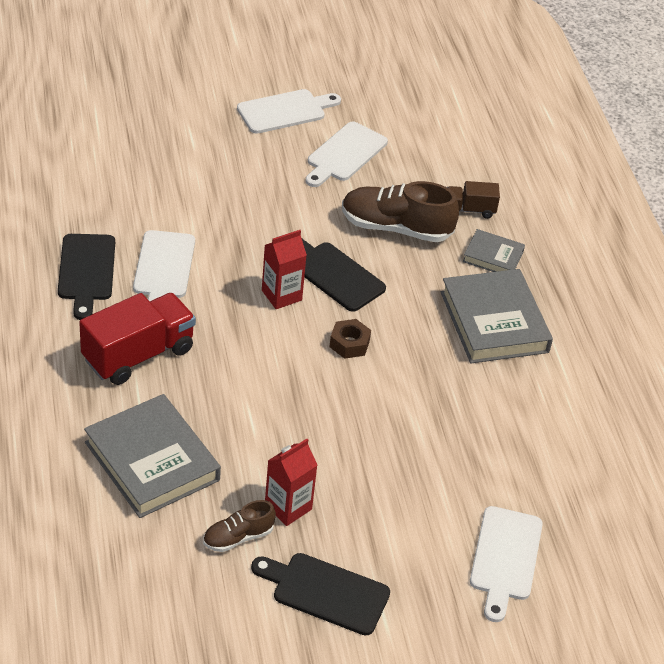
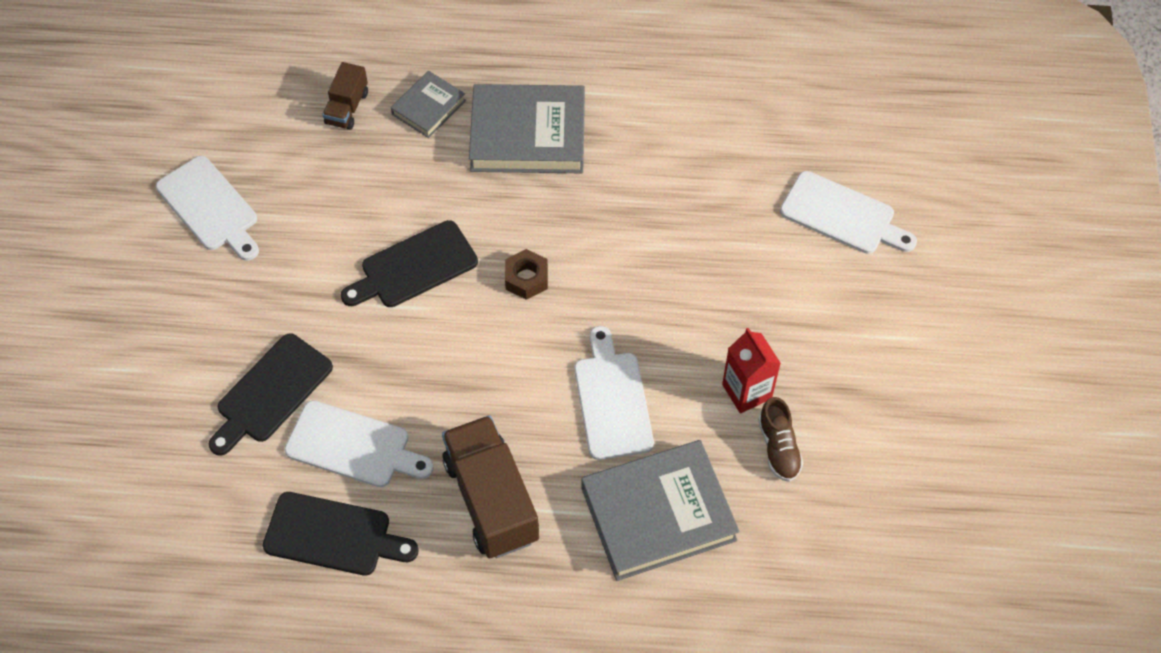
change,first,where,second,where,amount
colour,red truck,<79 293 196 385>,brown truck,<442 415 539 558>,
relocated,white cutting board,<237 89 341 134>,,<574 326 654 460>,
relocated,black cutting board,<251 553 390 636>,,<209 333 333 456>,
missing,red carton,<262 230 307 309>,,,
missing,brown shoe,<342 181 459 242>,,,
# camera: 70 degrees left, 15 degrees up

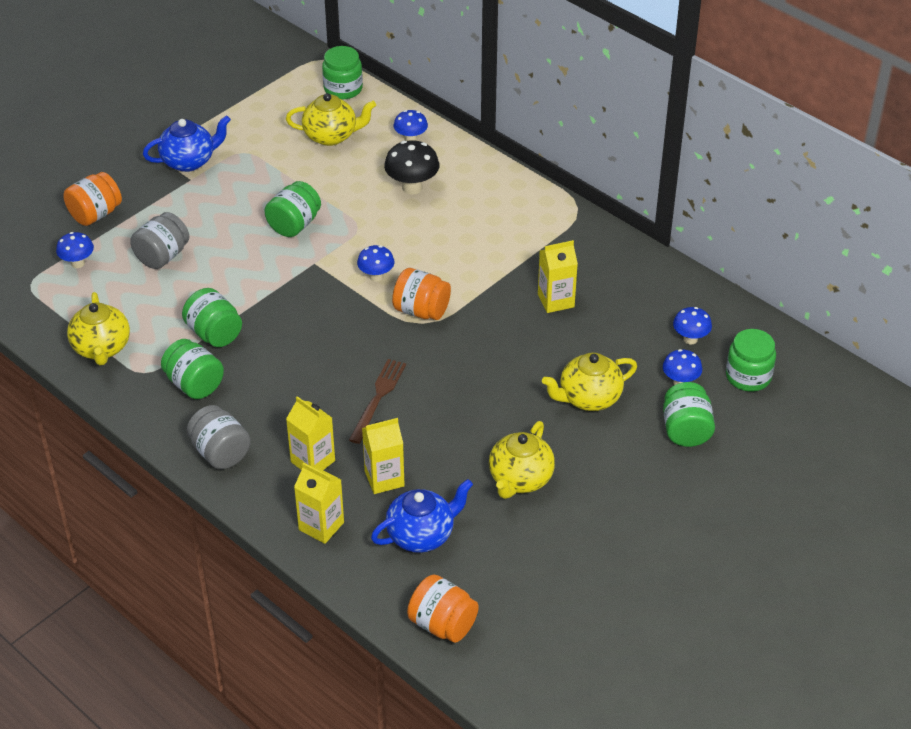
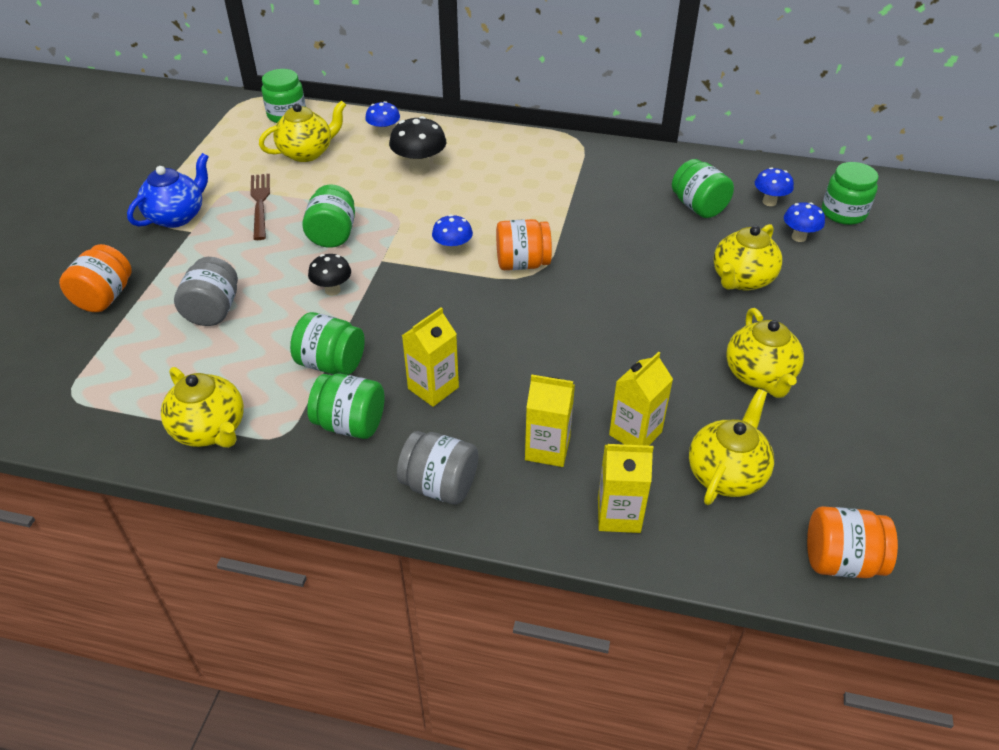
change,first,where,second,where,amount
missing,blue mushroom,<56 232 94 268>,,,
relocated,brown fork,<349 359 406 444>,,<250 174 270 240>,
colour,blue teapot,<371 479 473 553>,yellow teapot,<689 389 774 505>,
relocated,yellow carton,<538 240 578 313>,,<402 307 459 407>,
relocated,green jar,<663 382 715 447>,,<672 159 734 218>,
appeared,,,black mushroom,<308 254 351 296>,
# camera: 30 degrees left, 0 degrees up

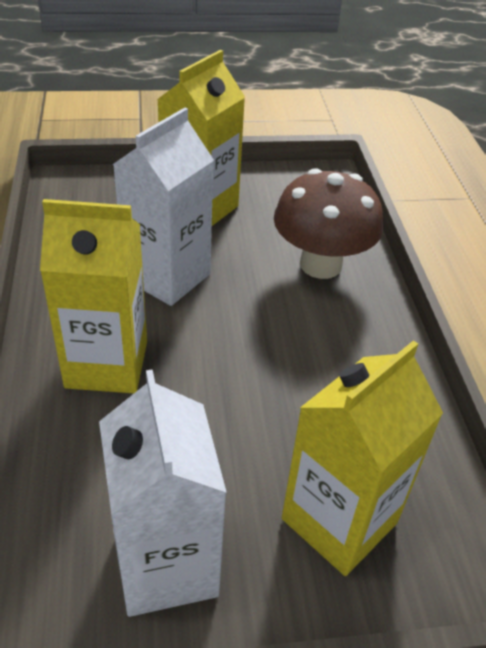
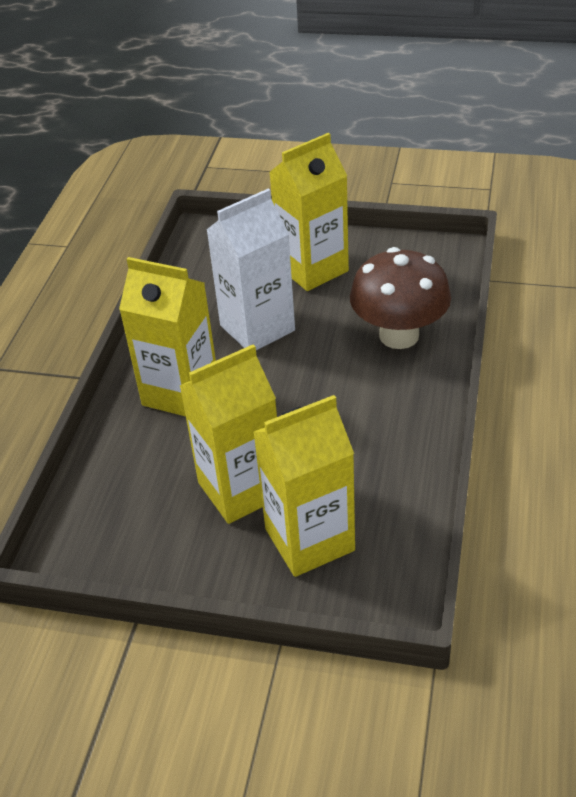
change,first,where,second,where,amount
missing,white carton,<99 369 227 617>,,,
appeared,,,yellow carton,<180 344 277 524>,
# camera: 25 degrees right, 0 degrees up

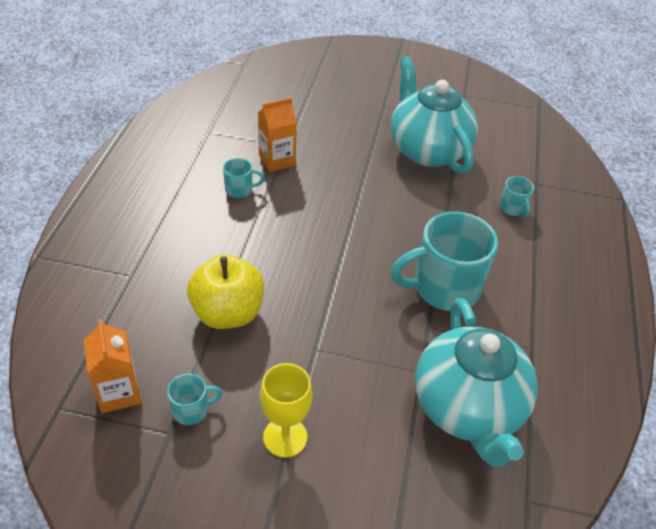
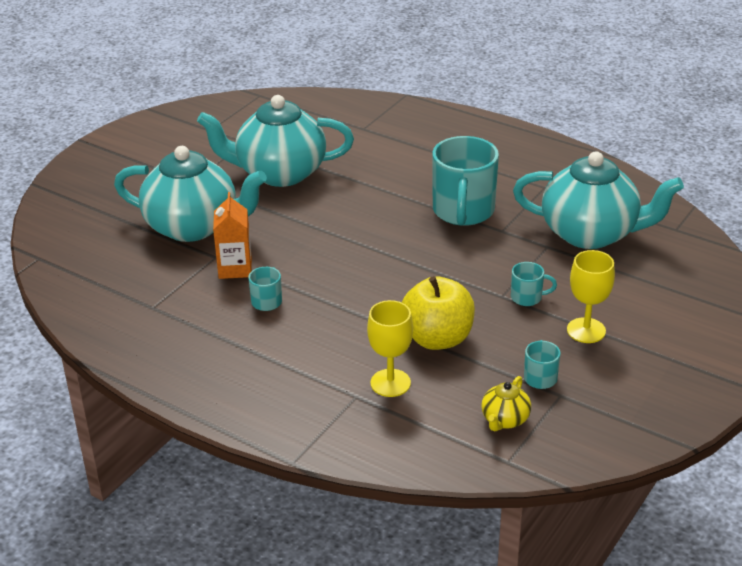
change,first,where,second,where,amount
exchanged,orange carton,<84 319 141 413>,yellow teapot,<481 376 531 432>,
relocated,turquoise mug,<499 176 534 217>,,<511 262 557 306>,
appeared,,,turquoise teapot,<114 146 267 242>,
appeared,,,yellow goblet,<367 300 413 397>,
# camera: 65 degrees left, 10 degrees down

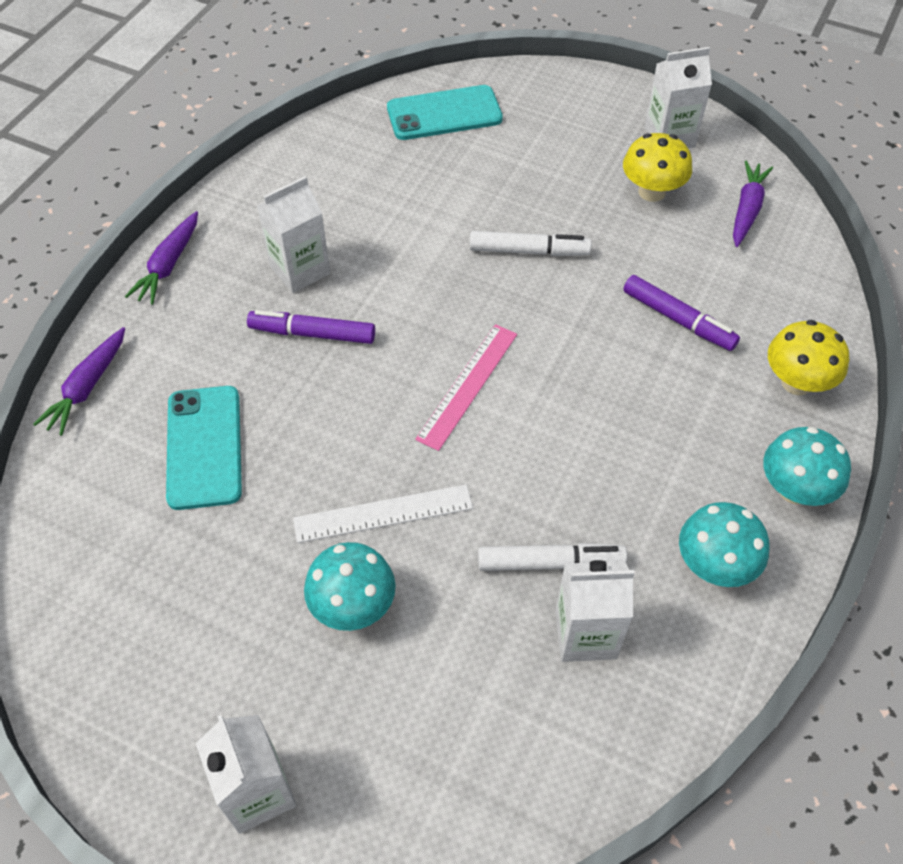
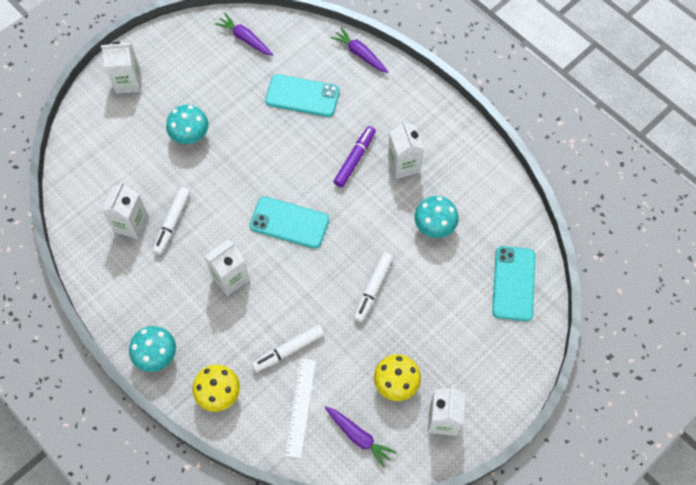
change,first,where,second,where,amount
relocated,purple carrot,<125 211 198 305>,,<215 13 273 56>,
relocated,white ruler,<293 484 473 543>,,<285 359 316 458>,
exchanged,pink ruler,<415 324 517 451>,turquoise phone,<249 197 329 249>,
colour,purple marker,<623 275 740 351>,white marker,<252 324 324 372>,
relocated,turquoise mushroom,<679 502 769 587>,,<414 196 459 238>,
appeared,,,white carton,<204 240 250 296>,
# camera: 110 degrees right, 10 degrees up

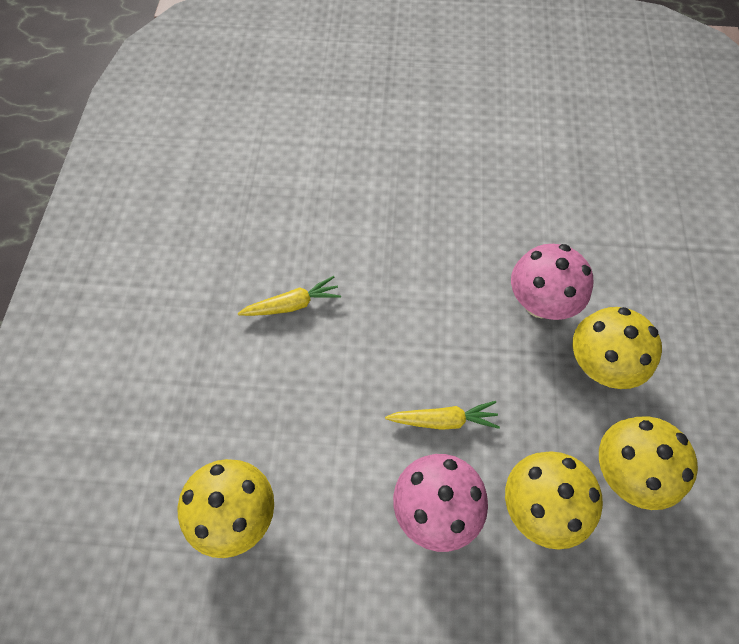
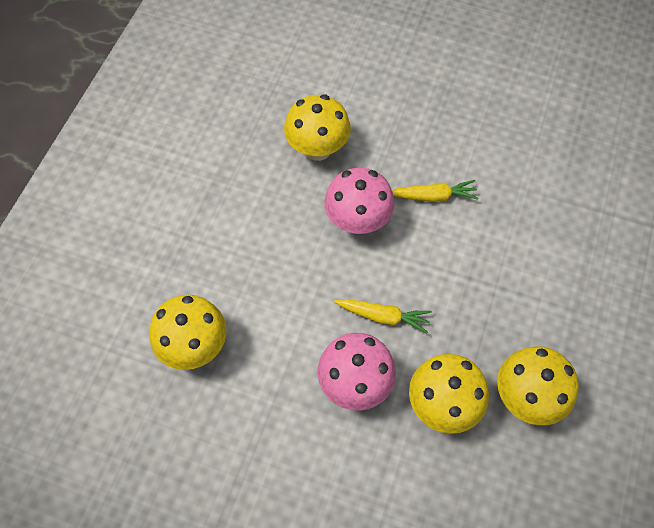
change,first,where,second,where,amount
relocated,yellow carrot,<238 276 341 316>,,<392 180 479 202>,
relocated,pink mushroom,<511 244 593 320>,,<324 168 395 234>,
relocated,yellow mushroom,<573 307 662 389>,,<284 94 351 161>,
# camera: 15 degrees right, 0 degrees up

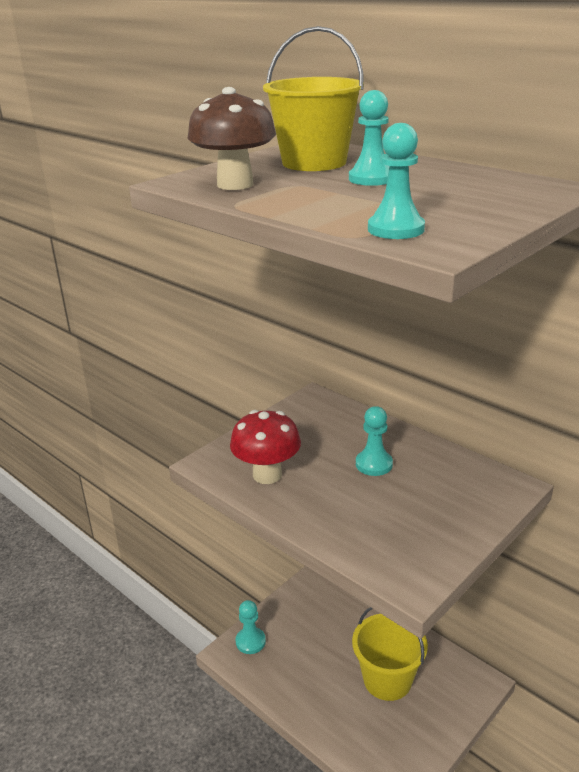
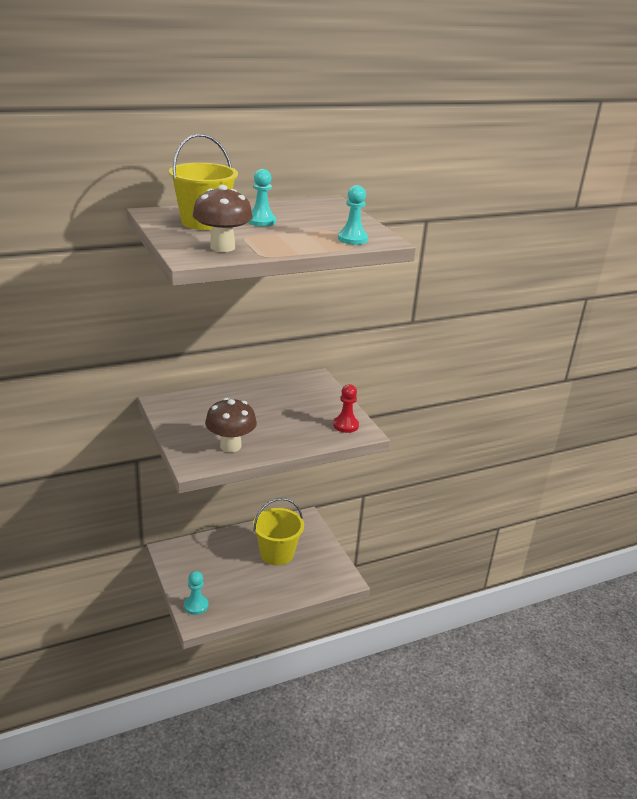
change,first,where,second,where,amount
colour,red mushroom,<230 410 301 484>,brown mushroom,<205 398 257 452>,
missing,turquoise pawn,<356 406 393 476>,,,
appeared,,,red pawn,<333 384 359 433>,
# camera: 70 degrees left, 0 degrees up

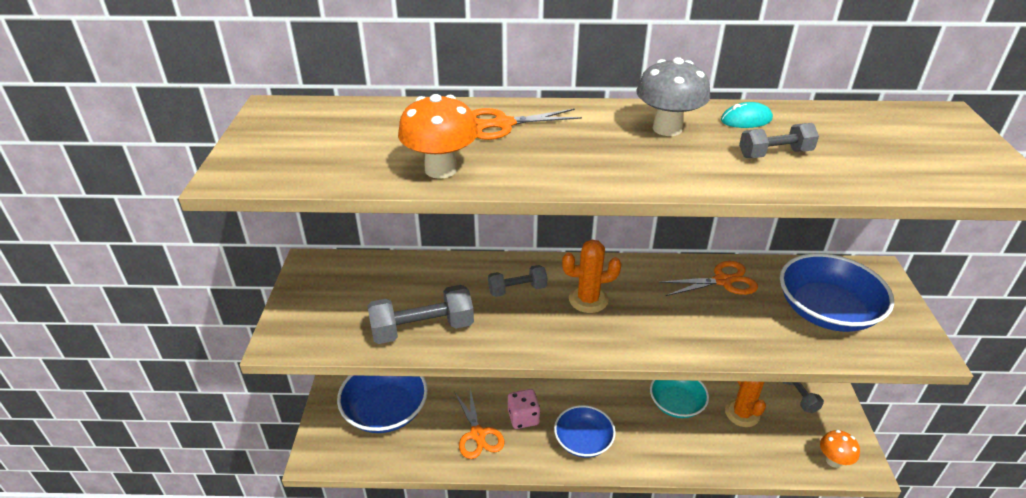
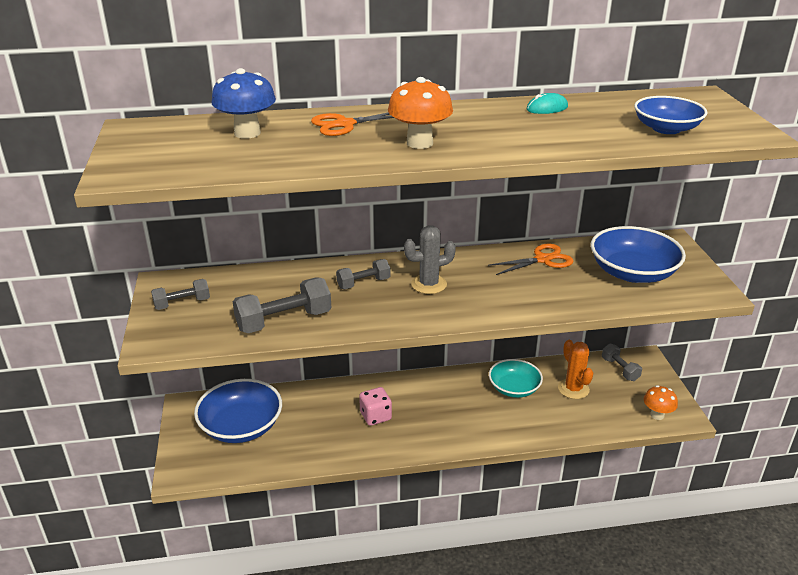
change,first,where,second,where,amount
relocated,orange mushroom,<398 94 478 179>,,<388 77 453 149>,
missing,orange scissors,<454 388 504 459>,,,
relocated,blue bowl,<554 405 616 458>,,<634 96 708 134>,
colour,orange cactus,<562 240 621 313>,grey cactus,<404 225 456 294>,
missing,grey mushroom,<637 57 710 136>,,,
relocated,grey dumbbell,<739 123 819 158>,,<151 279 210 310>,
appeared,,,blue mushroom,<211 68 276 139>,
# camera: 10 degrees left, 5 degrees down

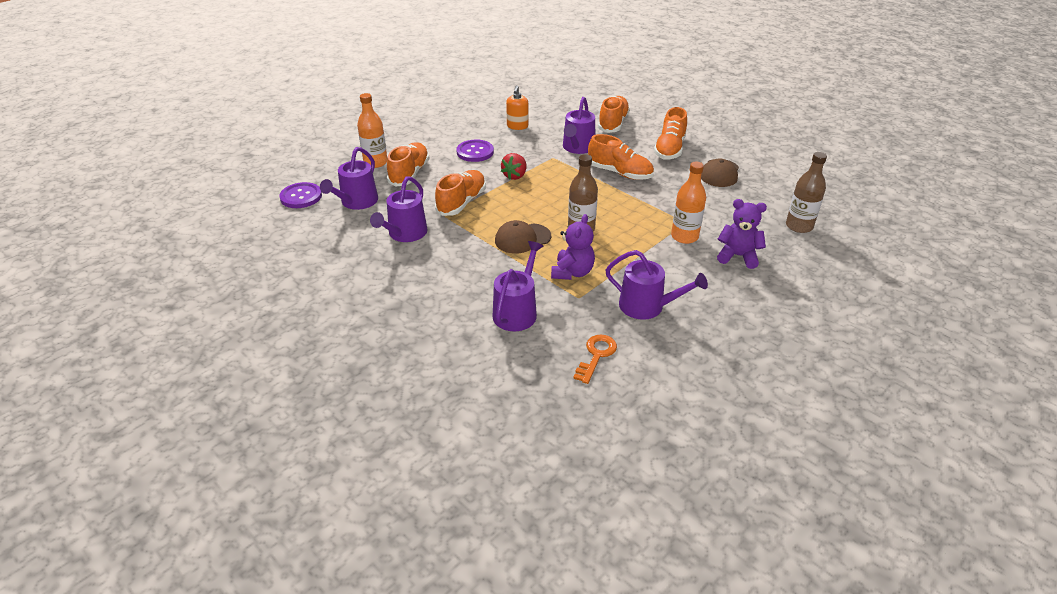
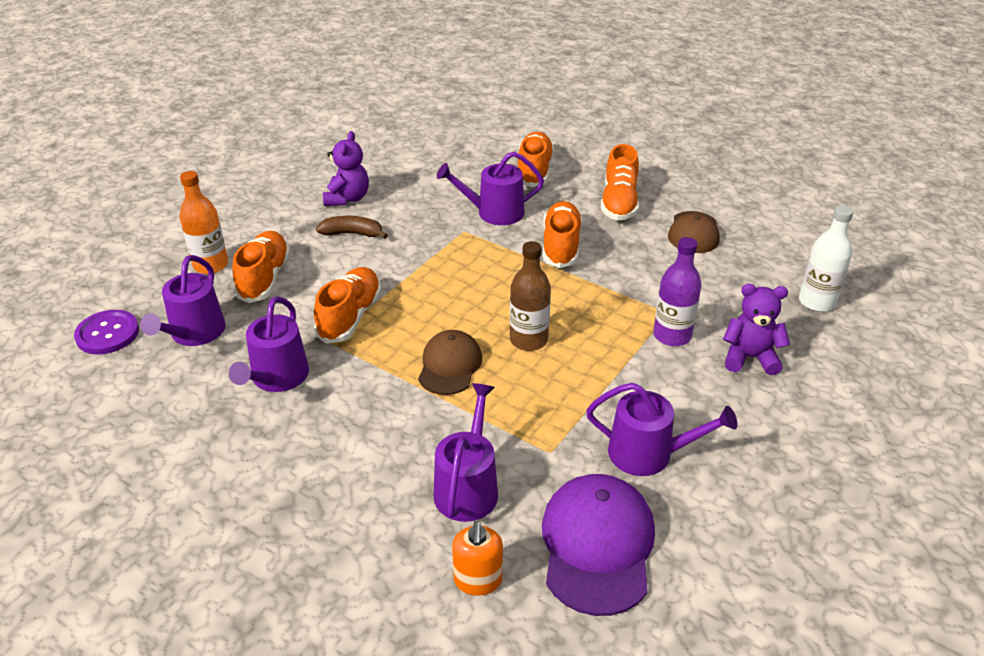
change,first,where,second,where,amount
exchanged,purple button,<456 140 494 162>,brown banana,<316 216 388 239>,
spun,brown cap,<495 220 551 254>,,<418 330 482 395>,135 degrees clockwise
missing,red strawberry,<501 153 526 180>,,,
relocated,orange soap dispenser,<506 86 528 130>,,<452 521 503 596>,
relocated,purple teddy bear,<551 214 595 280>,,<323 131 369 206>,
spun,purple watering can,<563 97 595 154>,,<437 151 544 225>,75 degrees clockwise
exchanged,orange key,<573 335 617 384>,purple cap,<542 474 655 616>,
spun,orange shoe,<588 134 654 180>,,<543 201 582 268>,105 degrees counterclockwise
colour,orange bottle,<671 162 706 244>,purple bottle,<653 237 702 346>,
colour,brown bottle,<786 152 827 233>,white bottle,<799 205 854 312>,
# camera: 10 degrees left, 0 degrees up

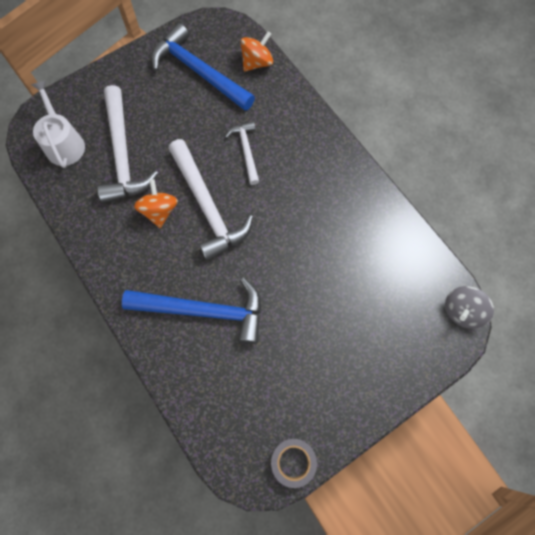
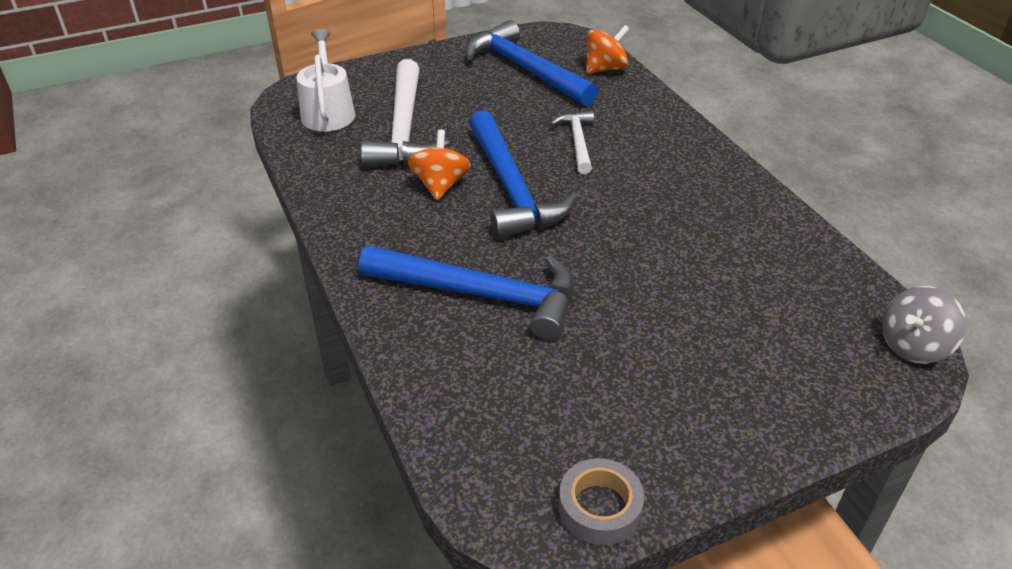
change,first,where,second,where,amount
colour,white hammer,<168 139 253 261>,blue hammer,<469 110 577 239>,
# camera: 10 degrees right, 30 degrees down

